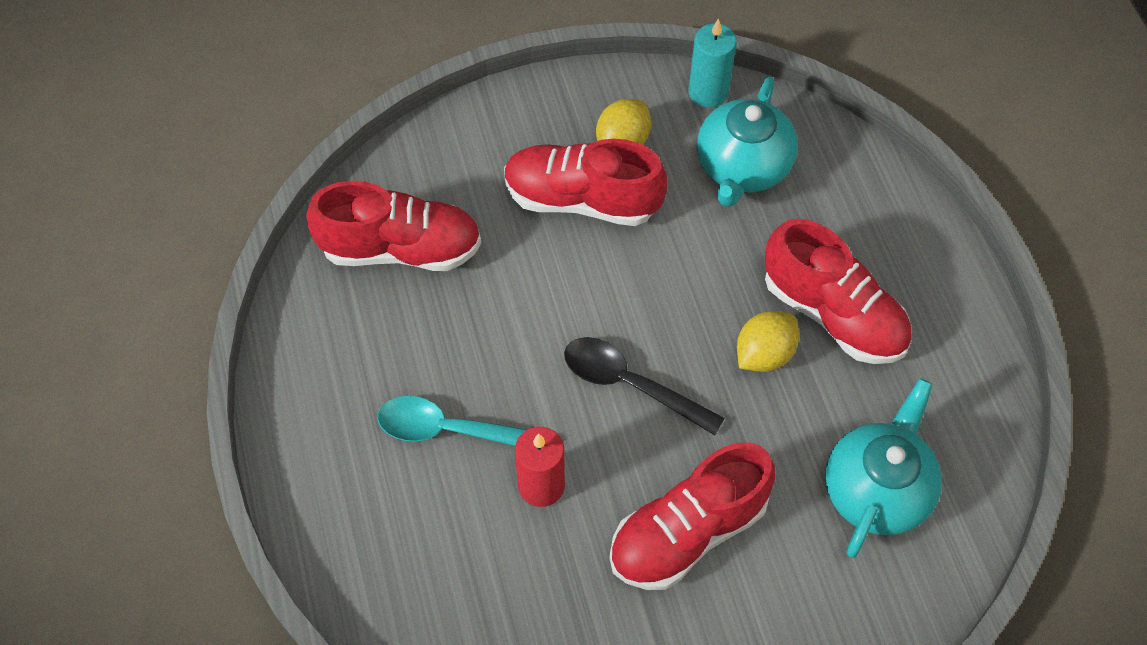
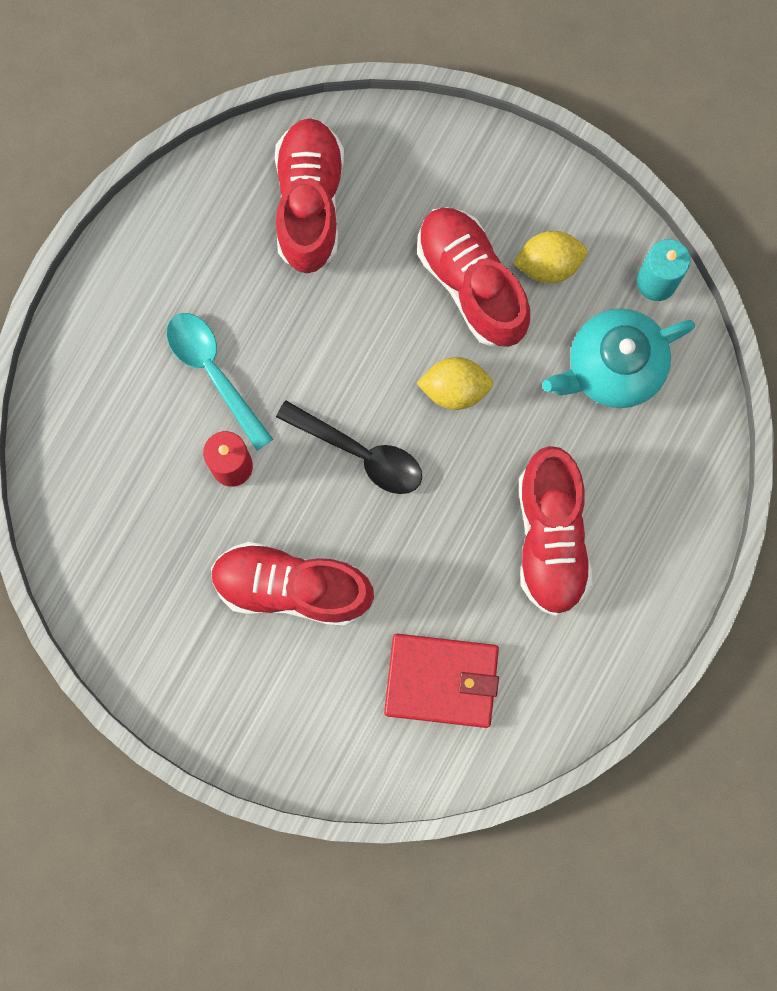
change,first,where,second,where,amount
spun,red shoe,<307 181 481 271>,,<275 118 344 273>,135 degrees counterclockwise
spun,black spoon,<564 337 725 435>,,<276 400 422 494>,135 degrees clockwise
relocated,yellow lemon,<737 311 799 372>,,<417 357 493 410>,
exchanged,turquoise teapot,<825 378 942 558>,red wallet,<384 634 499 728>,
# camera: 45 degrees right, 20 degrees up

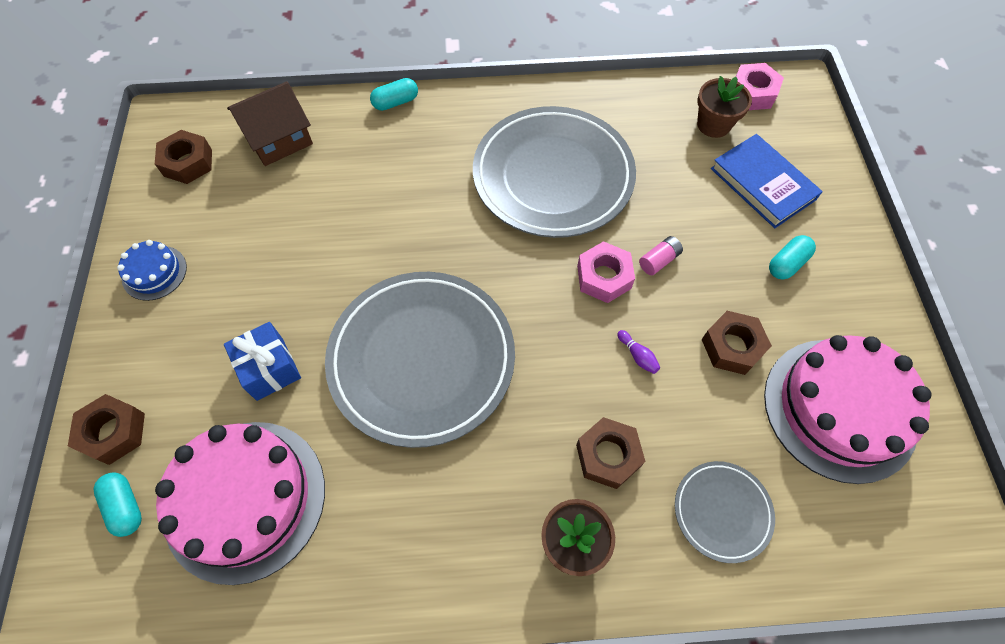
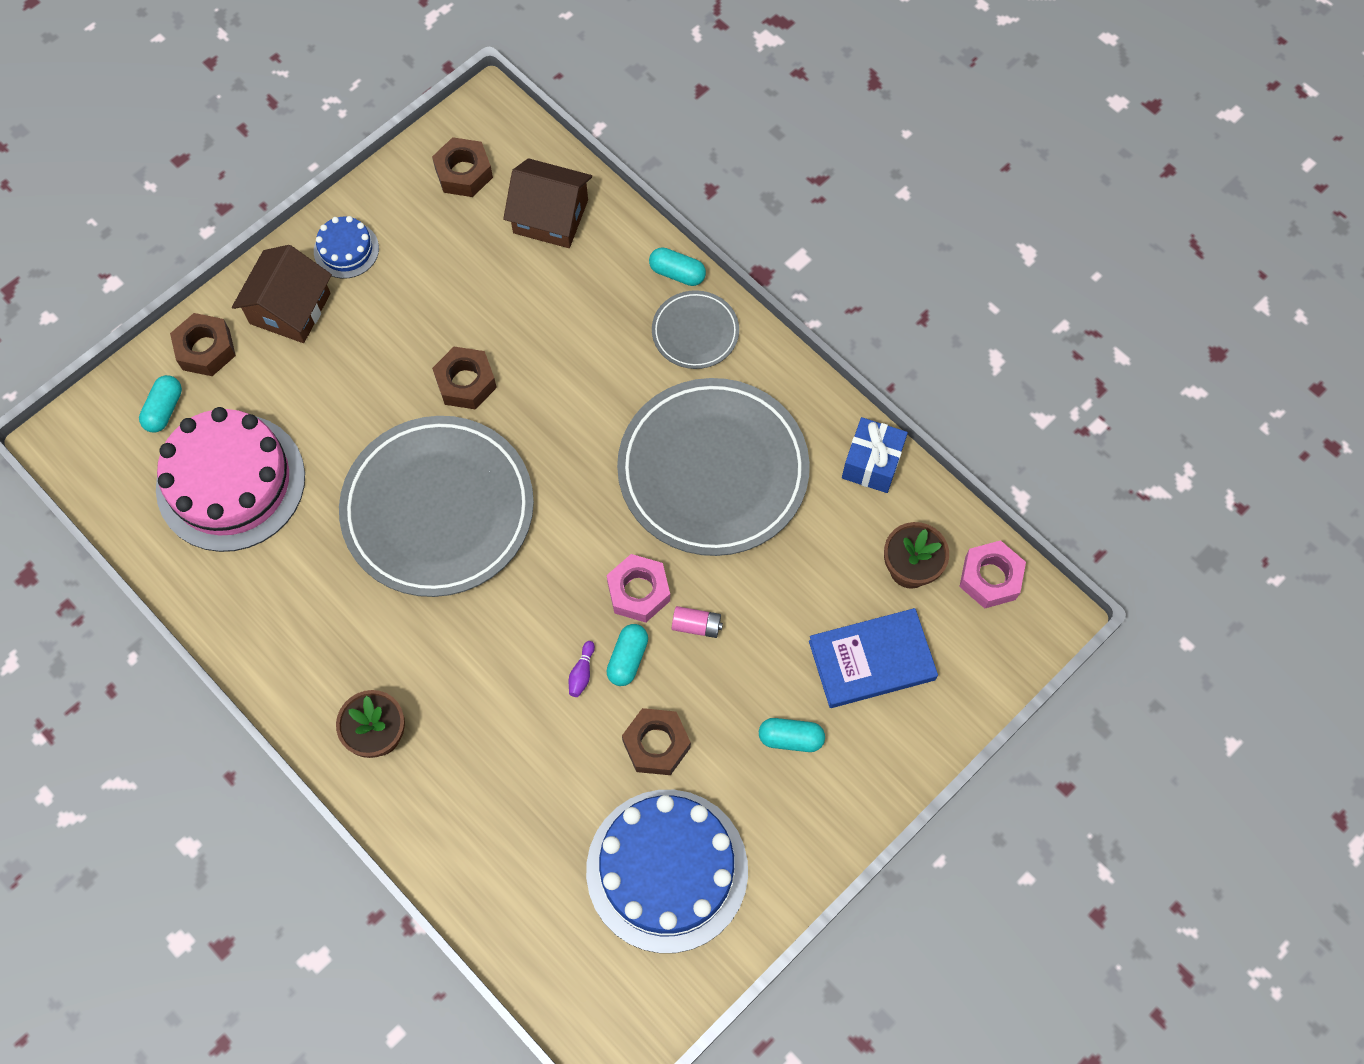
change,first,where,second,where,amount
relocated,blue gift,<224 322 301 401>,,<842 417 908 493>,
relocated,brown nut,<576 417 645 489>,,<432 347 497 410>,
relocated,grey plate,<675 461 775 563>,,<652 290 739 369>,
spun,blue book,<711 134 823 228>,,<809 608 938 708>,60 degrees clockwise
colour,pink cake,<764 335 932 484>,blue cake,<586 790 748 953>,
appeared,,,brown house,<232 245 332 343>,
appeared,,,turquoise capsule,<606 624 648 686>,
# camera: 50 degrees right, 5 degrees up

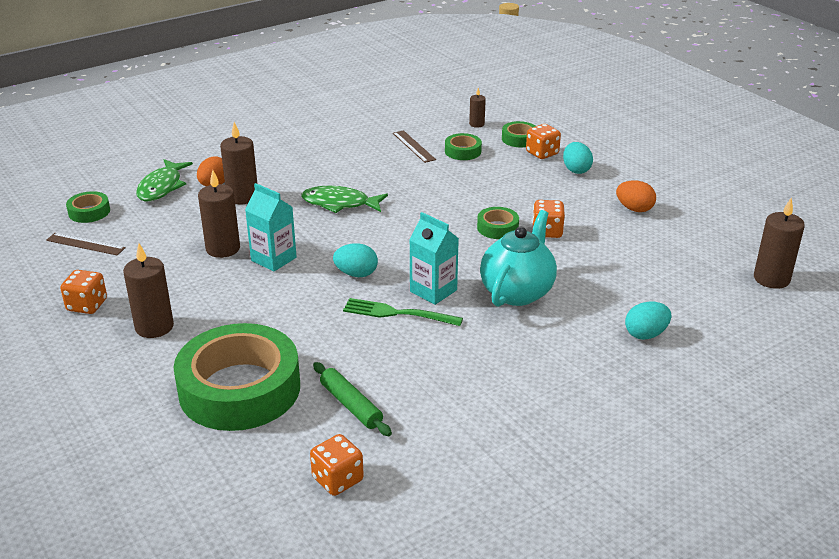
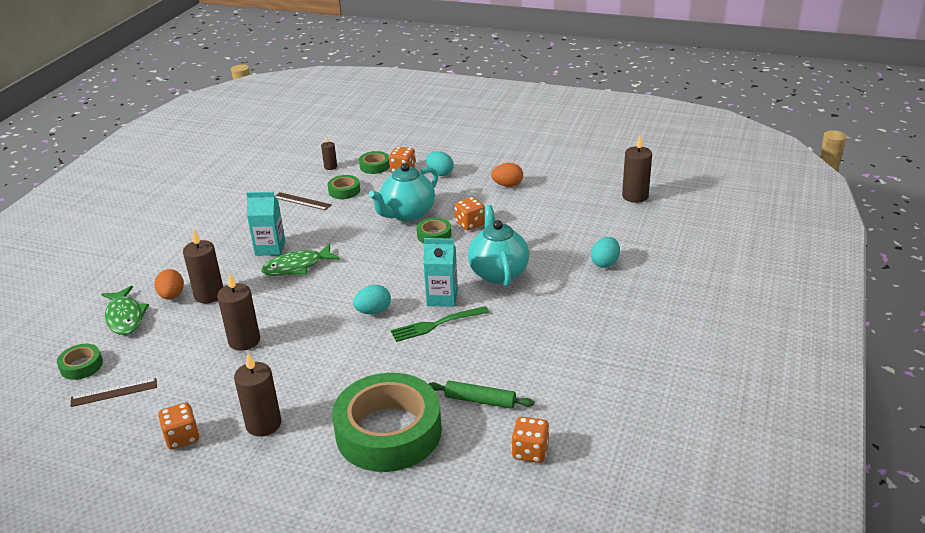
change,first,where,second,where,amount
relocated,turquoise carton,<245 183 297 272>,,<246 192 285 256>,
appeared,,,turquoise teapot,<369 163 438 222>,
# camera: 35 degrees left, 0 degrees up

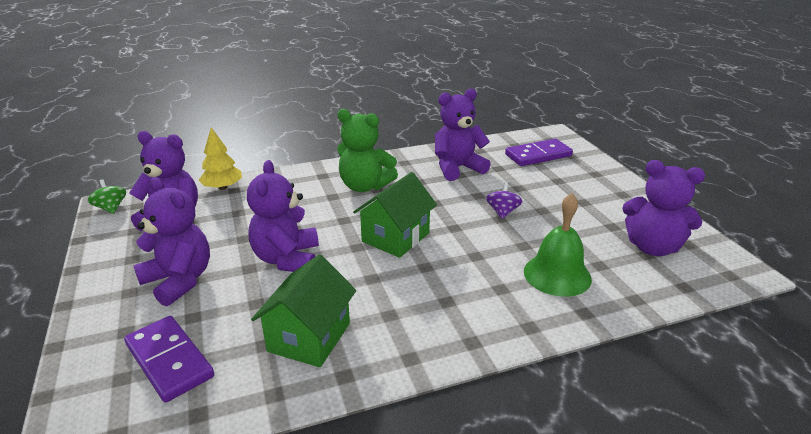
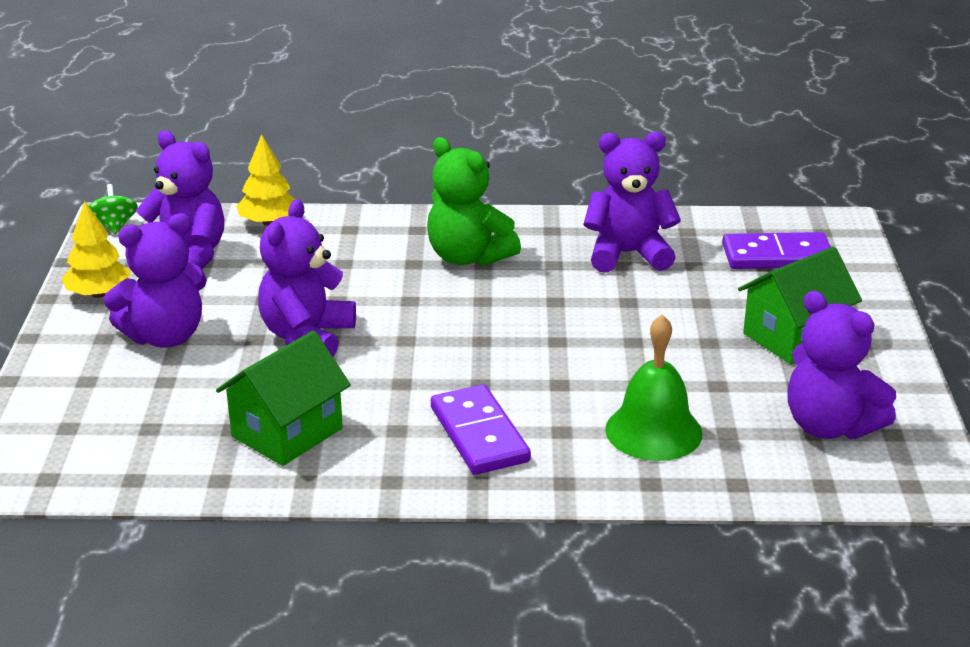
change,first,where,second,where,amount
relocated,purple domino,<124 316 214 403>,,<431 384 531 475>,
spun,purple teddy bear,<133 177 210 306>,,<103 213 207 348>,90 degrees clockwise
relocated,green house,<353 172 437 258>,,<738 247 862 364>,
missing,purple spinning top,<486 182 523 219>,,,
appeared,,,yellow tree,<62 201 131 298>,
# camera: 20 degrees right, 0 degrees up

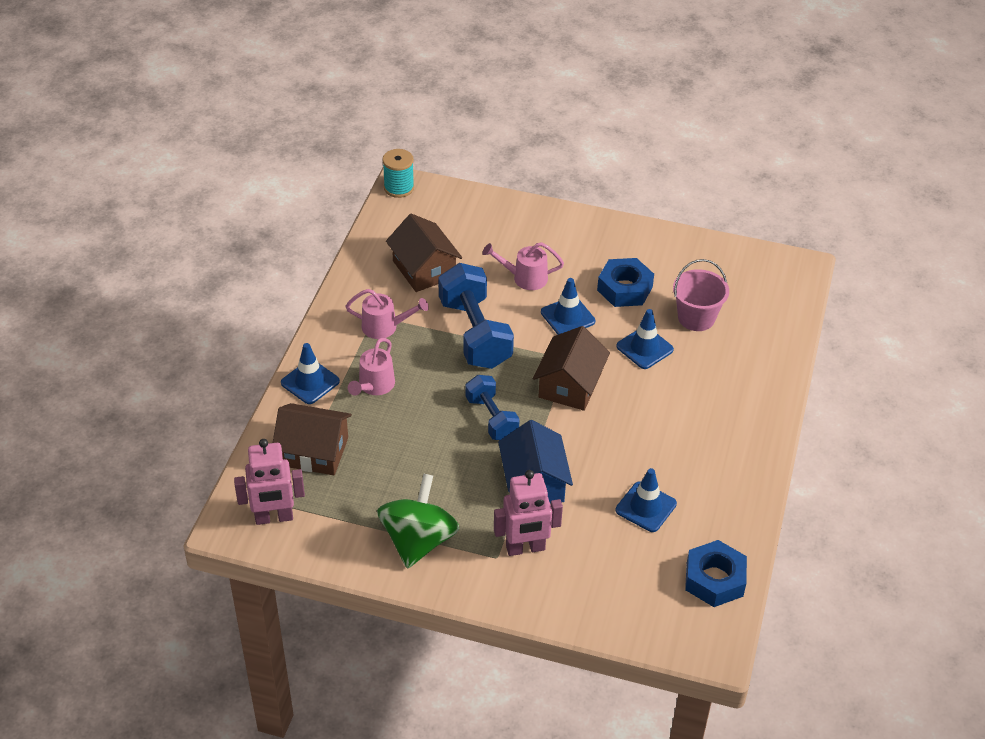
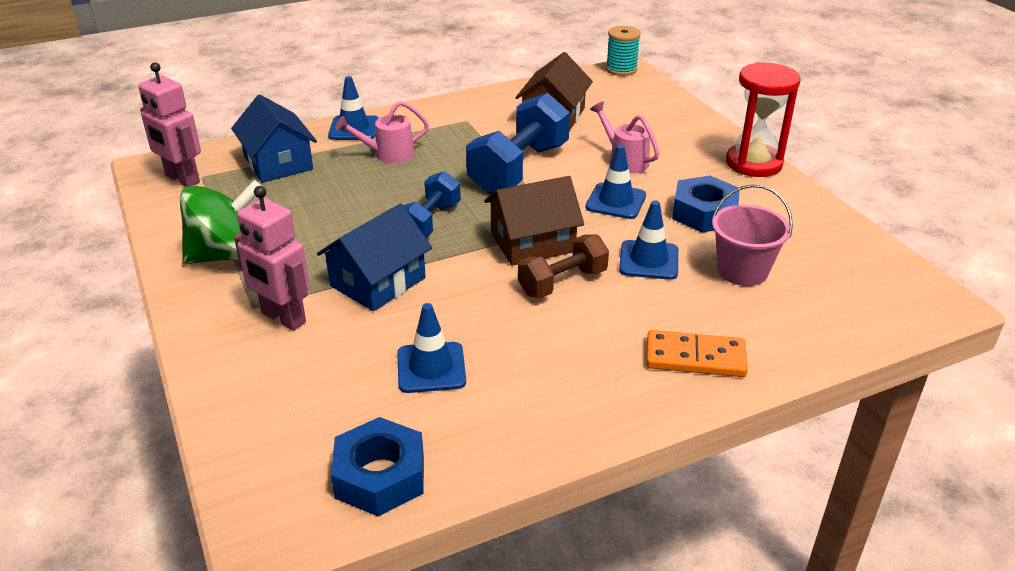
change,first,where,second,where,amount
colour,brown house,<273 403 352 475>,blue house,<231 94 317 183>,
missing,pink watering can,<345 289 429 339>,,,
appeared,,,brown dumbbell,<518 234 609 298>,
appeared,,,orange domino,<646 330 748 377>,
appeared,,,red hourglass,<726 62 801 177>,
# camera: 50 degrees right, 10 degrees down

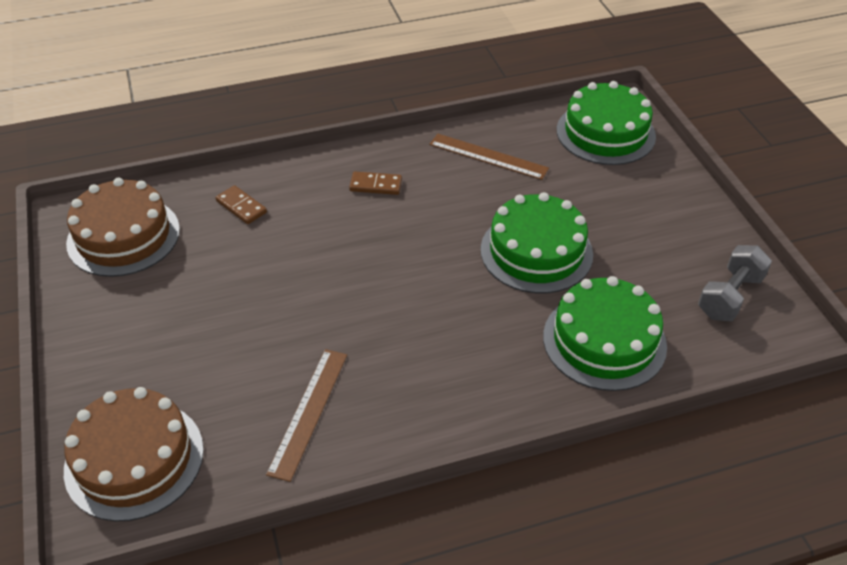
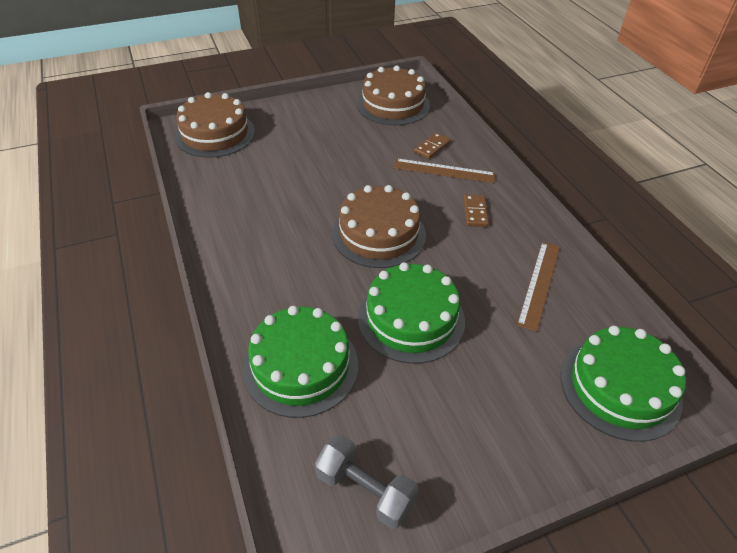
change,first,where,second,where,amount
relocated,brown ruler,<266 349 347 482>,,<393 158 496 183>,
appeared,,,brown cake,<332 185 426 268>,
# camera: 85 degrees right, 0 degrees up

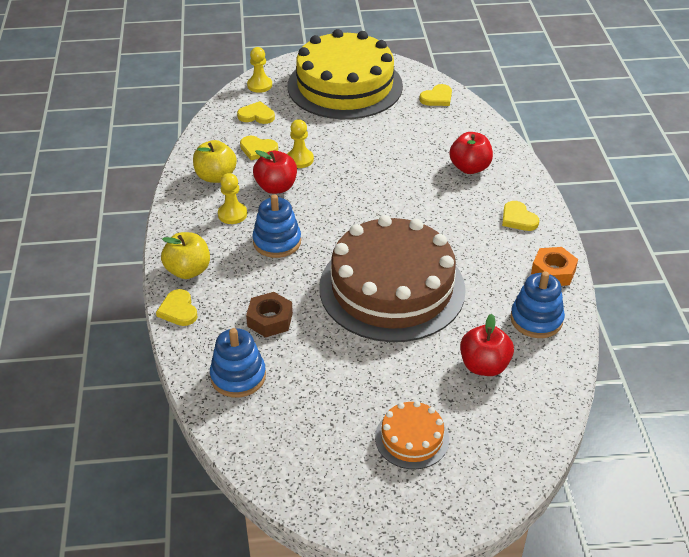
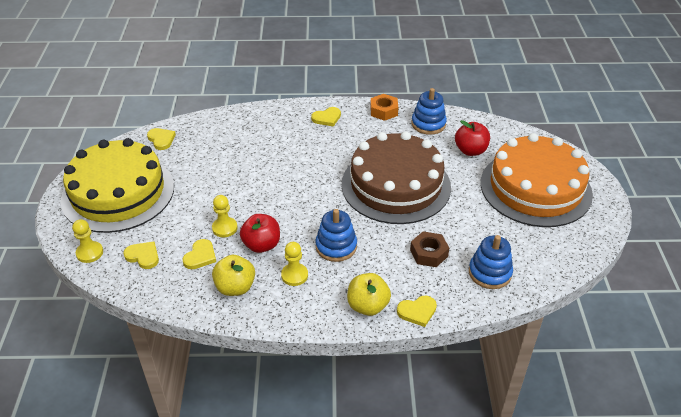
change,first,where,second,where,amount
spun,yellow heart,<237 101 275 124>,,<123 242 159 269>,105 degrees clockwise
size,orange cake,<375 401 449 469>,,<481 133 593 227>,x2.27
missing,red apple,<449 132 493 174>,,,
# camera: 85 degrees left, 0 degrees up

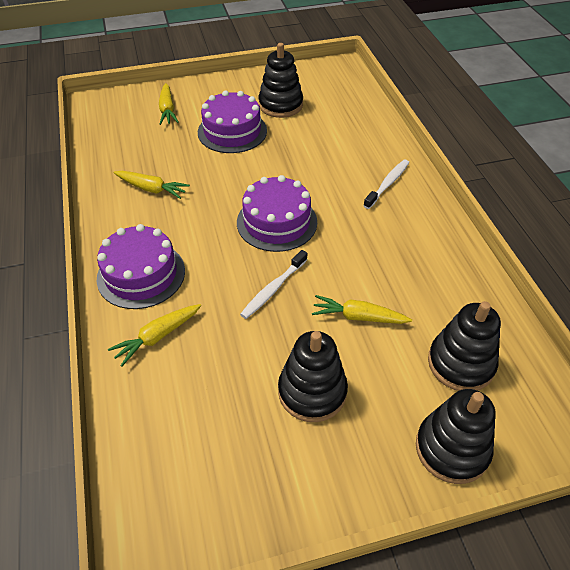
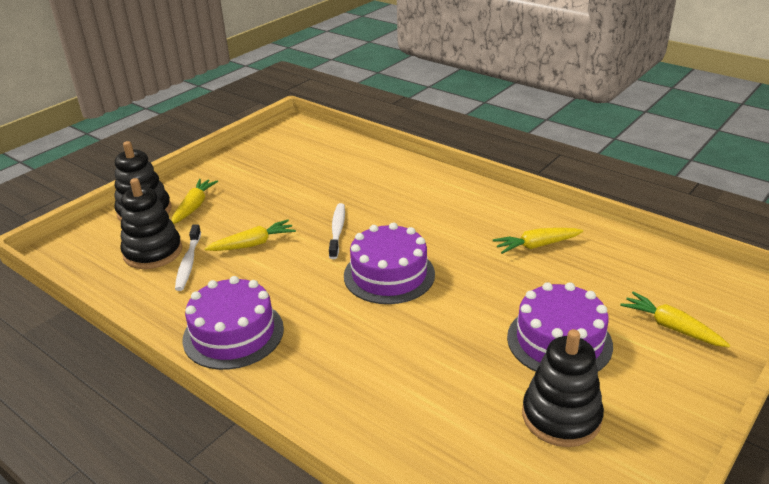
change,first,where,second,where,amount
relocated,purple cake,<97 224 185 309>,,<182 276 284 370>,
relocated,yellow carrot,<108 304 201 367>,,<172 179 218 224>,
missing,black stacking toy,<278 331 348 422>,,,
relocated,white toothbrush,<363 159 409 209>,,<175 224 201 291>,
# camera: 145 degrees right, 15 degrees down

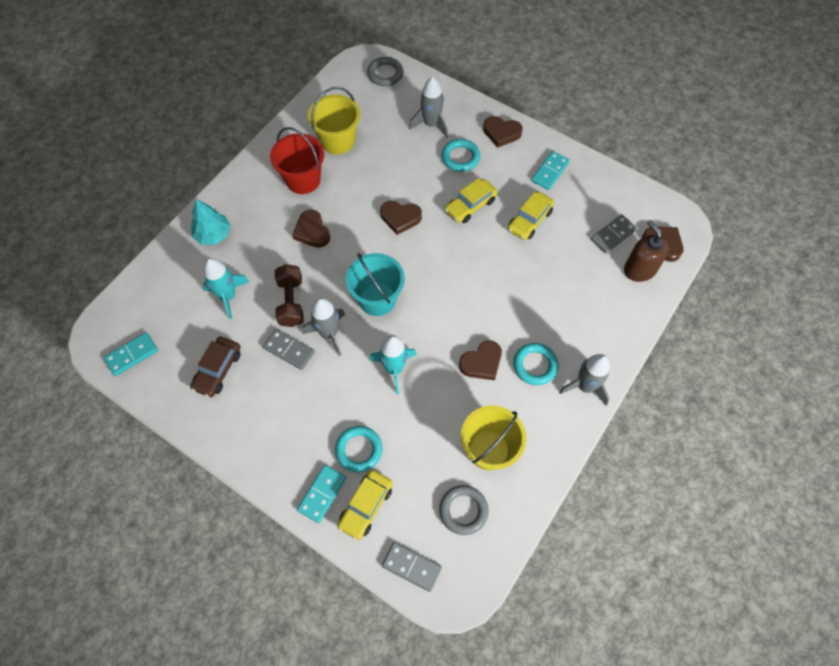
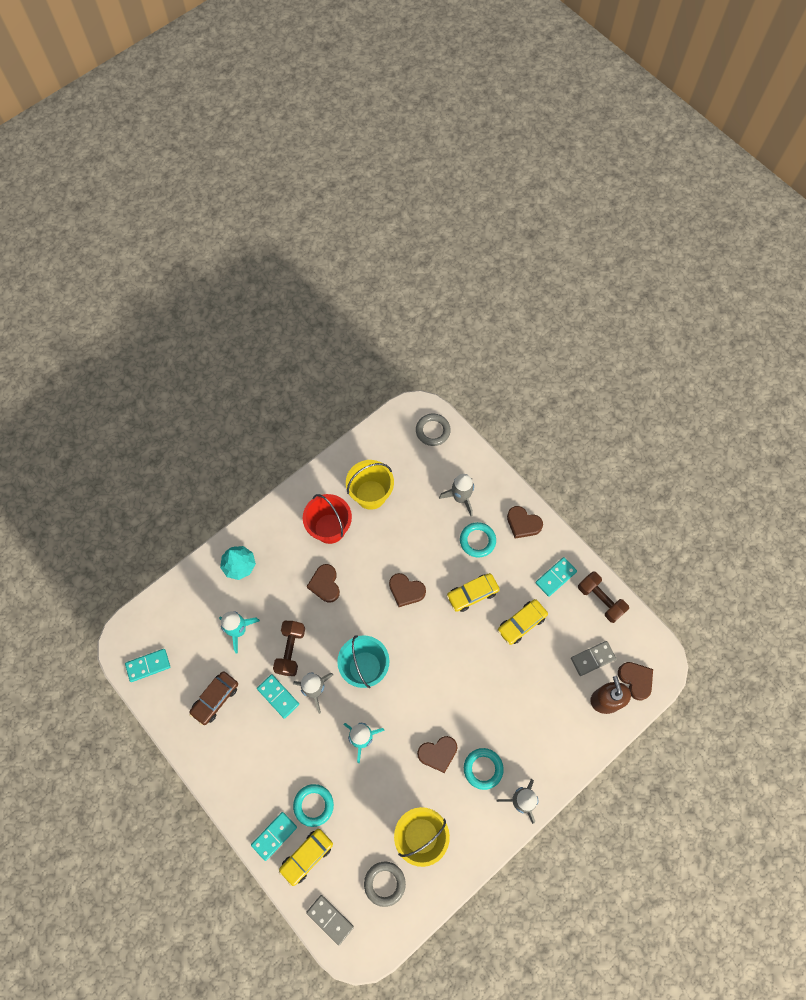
change,first,where,second,where,amount
colour,grey domino,<263 329 315 370>,turquoise domino,<257 674 299 719>,
appeared,,,brown dumbbell,<578 572 629 623>,
# camera: 15 degrees right, 5 degrees up

